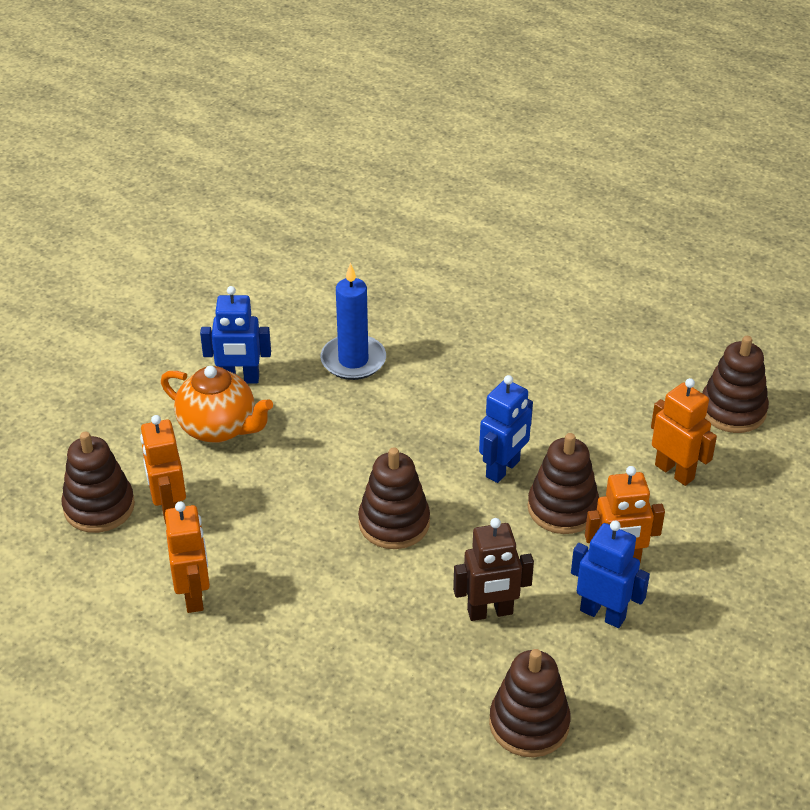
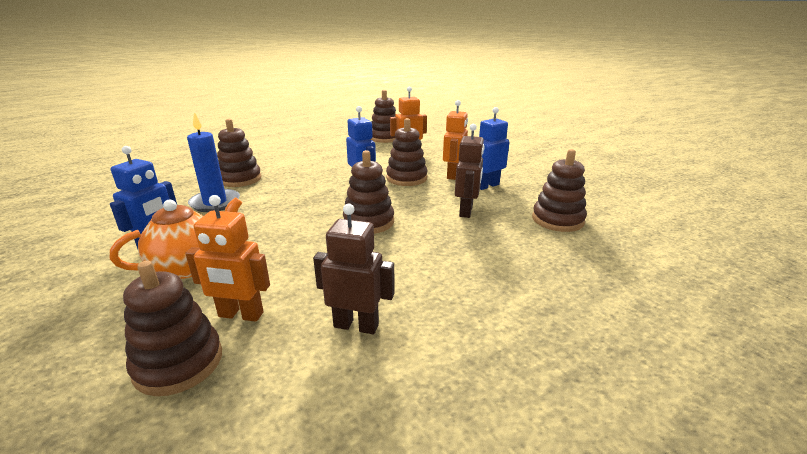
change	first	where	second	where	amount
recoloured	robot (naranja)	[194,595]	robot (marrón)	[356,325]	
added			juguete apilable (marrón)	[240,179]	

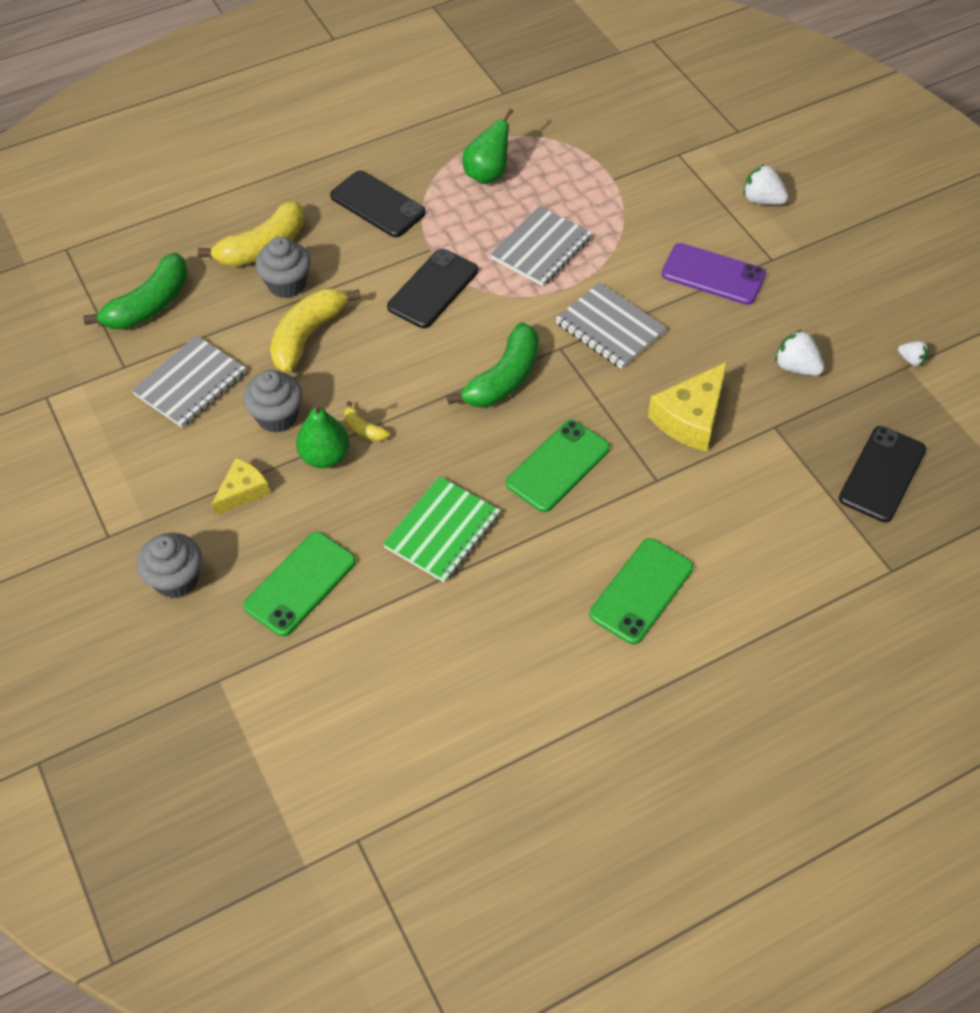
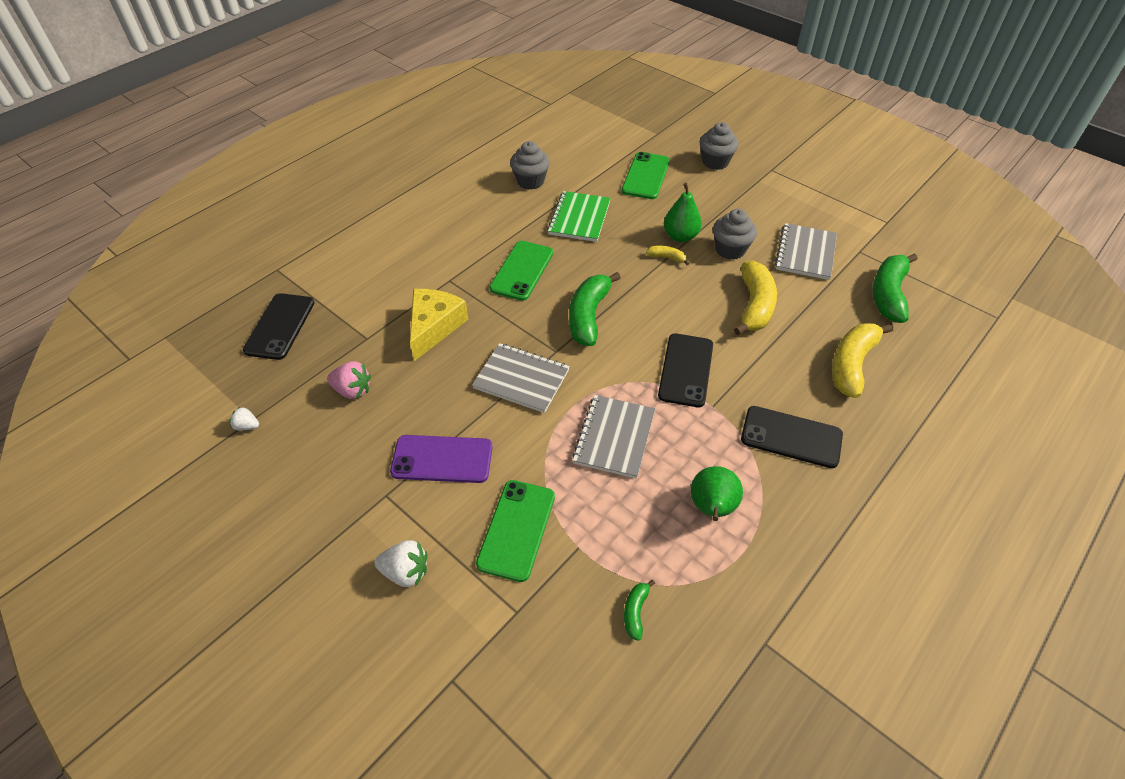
change	first	where	second	where	amount
moved	magdalena (gris)	[287,284]		[530,181]	
recoloured	fresa (blanco)	[796,367]	fresa (rosa)	[352,390]	
removed	queso (amarillo)	[242,491]			
moved	móvil (verde)	[641,591]		[516,529]	
added			plátano (verde)	[635,612]	

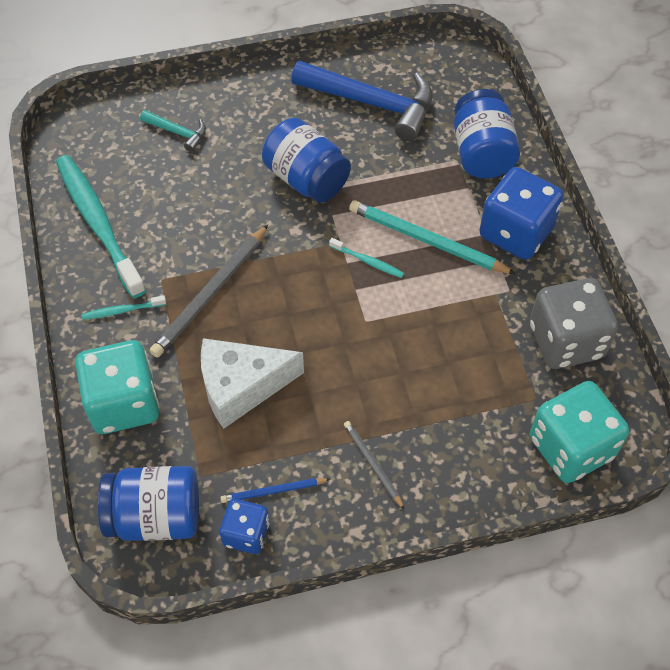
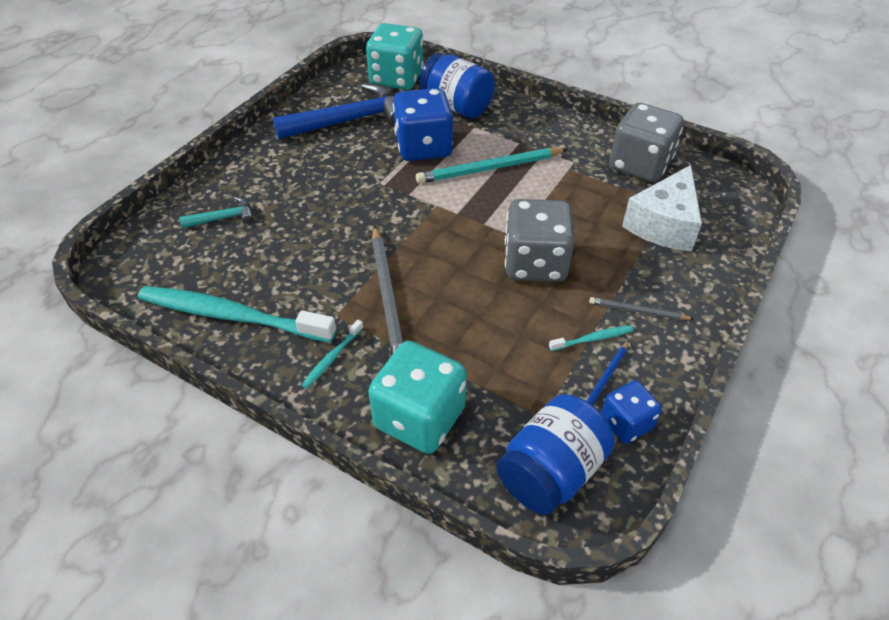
change	first	where	second	where	amount
removed	tarro (azul)	[306,179]			
moved	dado (azul)	[515,232]		[423,147]	
moved	cepillo de dientes (turquesa)	[368,261]		[593,339]	
moved	queso (blanco)	[241,387]		[664,224]	
moved	dado (turquesa)	[571,447]		[396,79]	
added			dado (gris)	[535,263]	

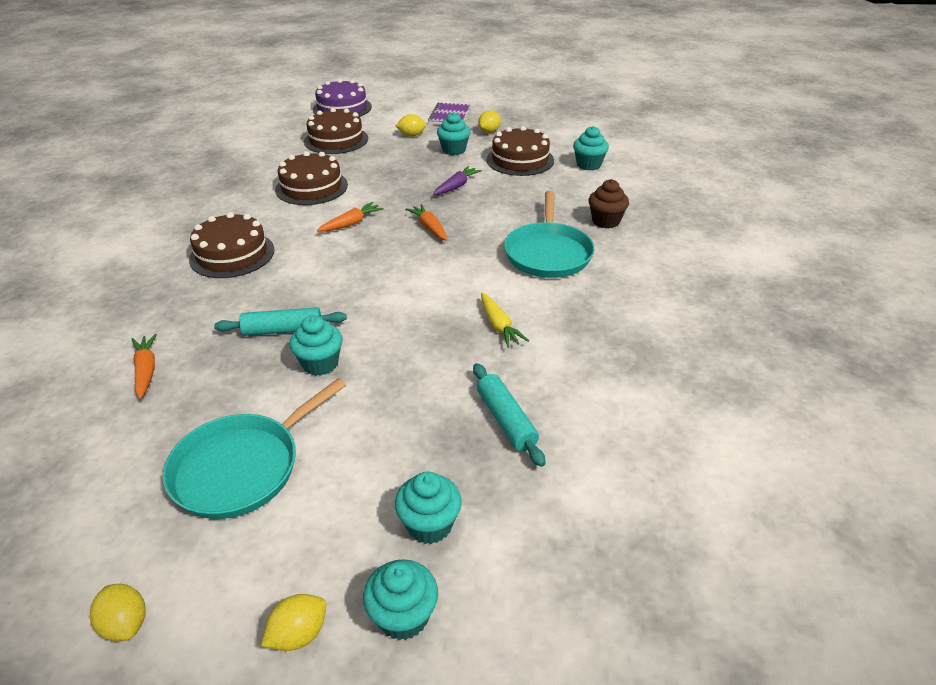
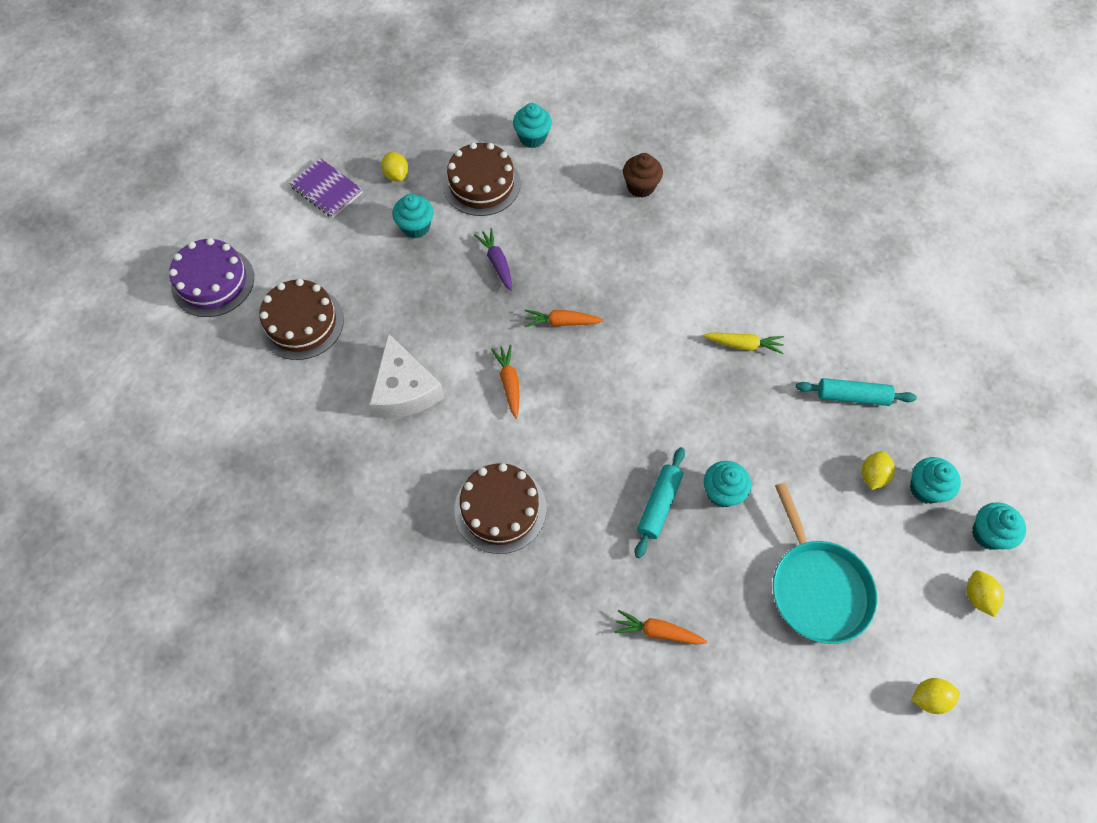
change	first	where	second	where	amount
moved	limón (amarillo)	[411,135]		[873,475]	
replaced	tarta (marrón)	[311,187]	queso (blanco)	[405,390]	
removed	sartén (turquesa)	[548,253]			

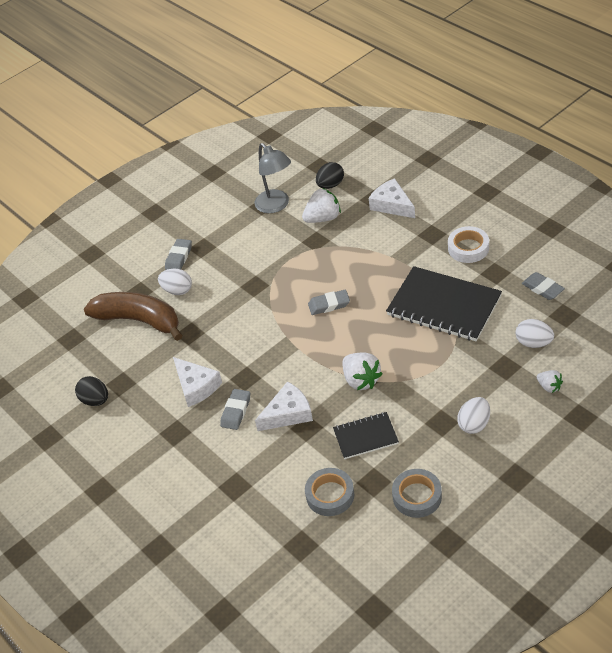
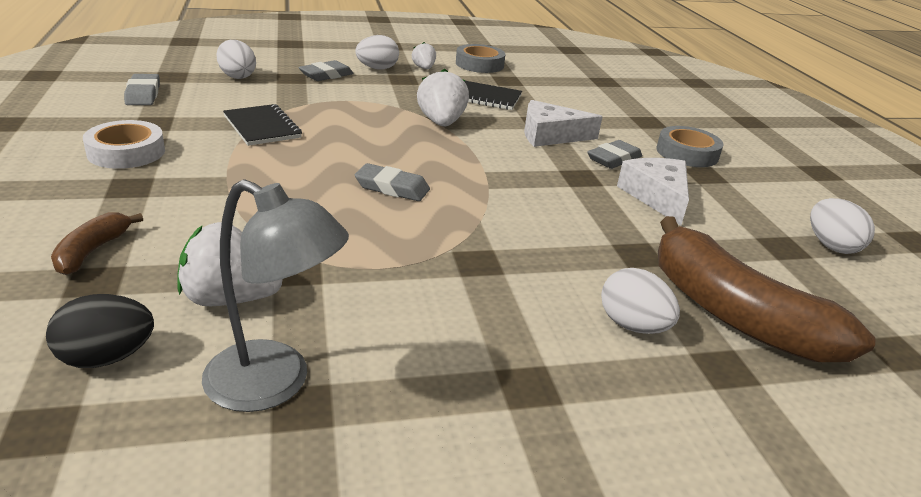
change	first	where	second	where	amount
turned	lámpara (gris)	[276,205]		[275,384]	120 degrees clockwise
replaced	queso (blanco)	[392,205]	plátano (marrón)	[92,251]	
moved	goma de borrar (gris)	[179,257]		[326,75]	
resized	cuaderno (negro)	[444,306]		[262,127]	x0.54
moved	fresa (blanco)	[549,387]		[424,68]	
recoloured	huevo (negro)	[95,400]	huevo (blanco)	[831,246]	
moved	cinta adhesiva (gris)	[330,495]		[687,153]	

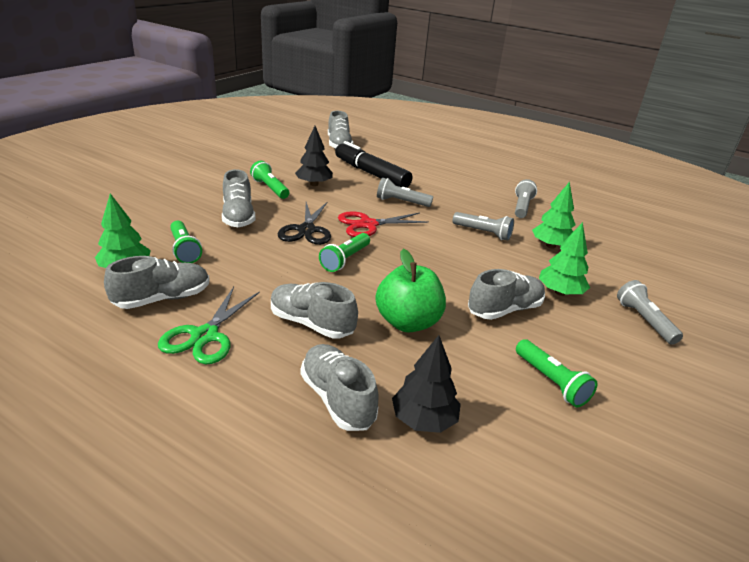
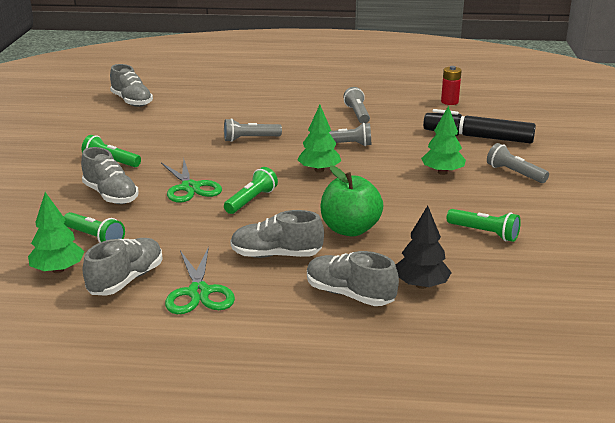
change	first	where	second	where	amount
removed	árbol (negro)	[314,184]			
moved	rotulador (negro)	[371,173]		[477,137]	
moved	árbol (verde)	[550,246]		[319,170]	
recoloured	tijeras (negro)	[307,230]	tijeras (verde)	[190,187]	
removed	tijeras (rojo)	[368,225]			
turned	lámpara de mano (verde)	[345,259]		[251,200]	150 degrees counterclockwise
removed	zapato (gris)	[504,309]			
added			pila (rojo)	[449,102]	

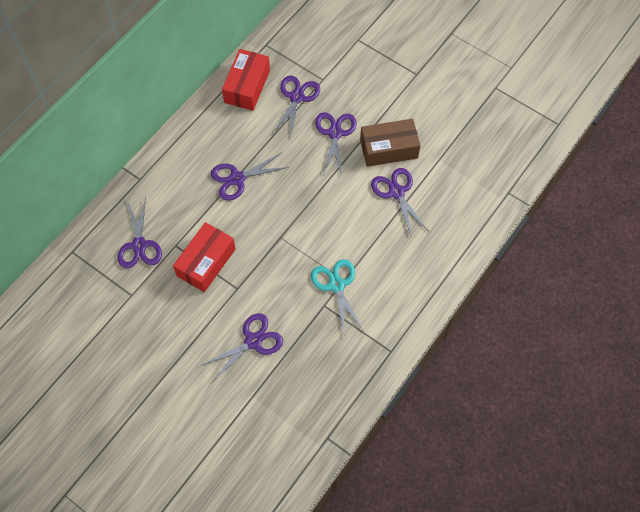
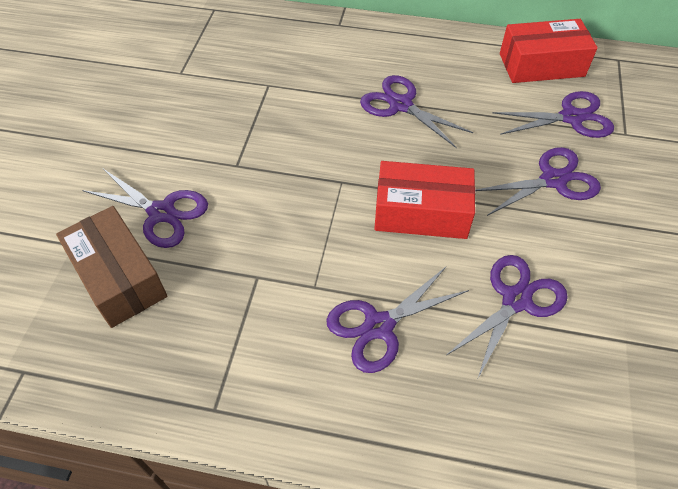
change	first	where	second	where	amount
moved	caja (marrón)	[388,149]		[119,277]	
moved	tijeras (morado)	[139,245]		[379,326]	
moved	caja (rojo)	[206,262]		[421,213]	
removed	tijeras (turquesa)	[336,285]			

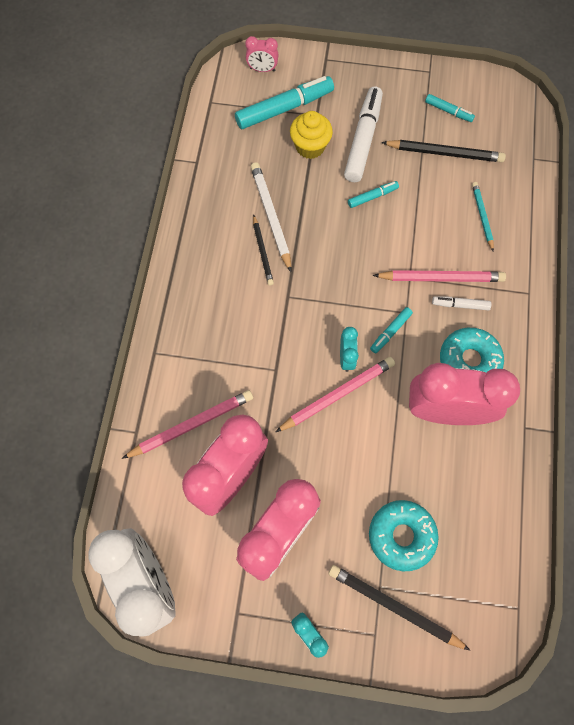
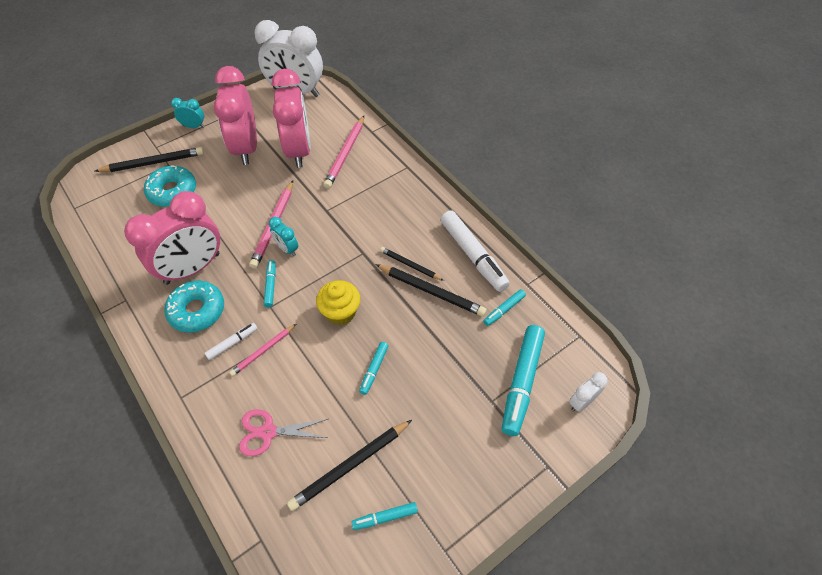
change	first	where	second	where	amount
recoloured	despertador (rosa)	[262,69]	despertador (blanco)	[581,402]	
moved	rotulador (blanco)	[363,140]		[473,255]	
moved	magdalena (amarillo)	[310,147]		[340,312]	
recoloured	lápiz (blanco)	[271,216]	lápiz (negro)	[431,292]	
replaced	lápiz (turquesa)	[482,216]	tijeras (rosa)	[268,432]	
resized	lápiz (rosa)	[441,278]		[263,351]	x0.62
added			rotulador (turquesa)	[504,310]	

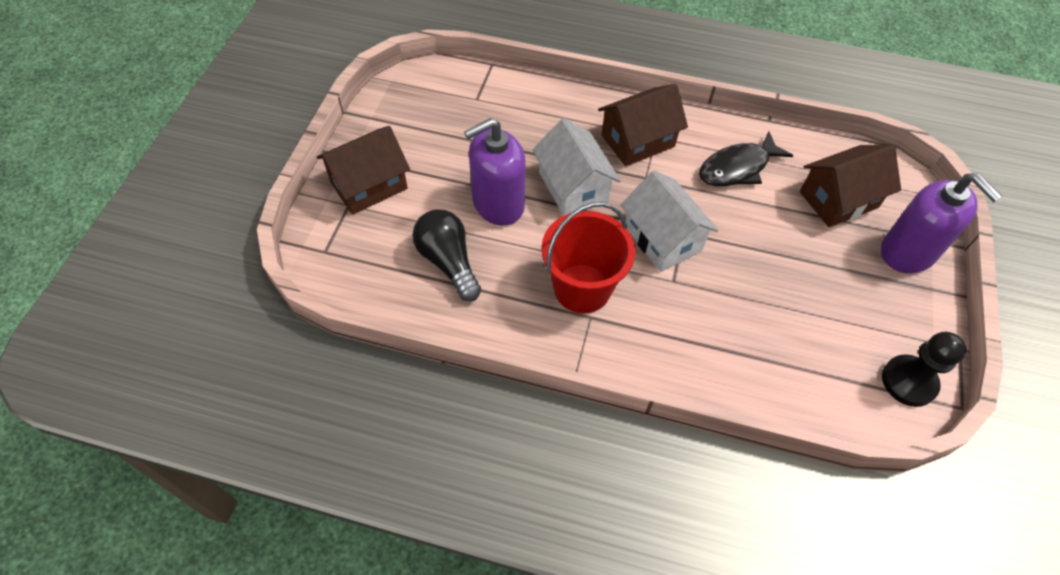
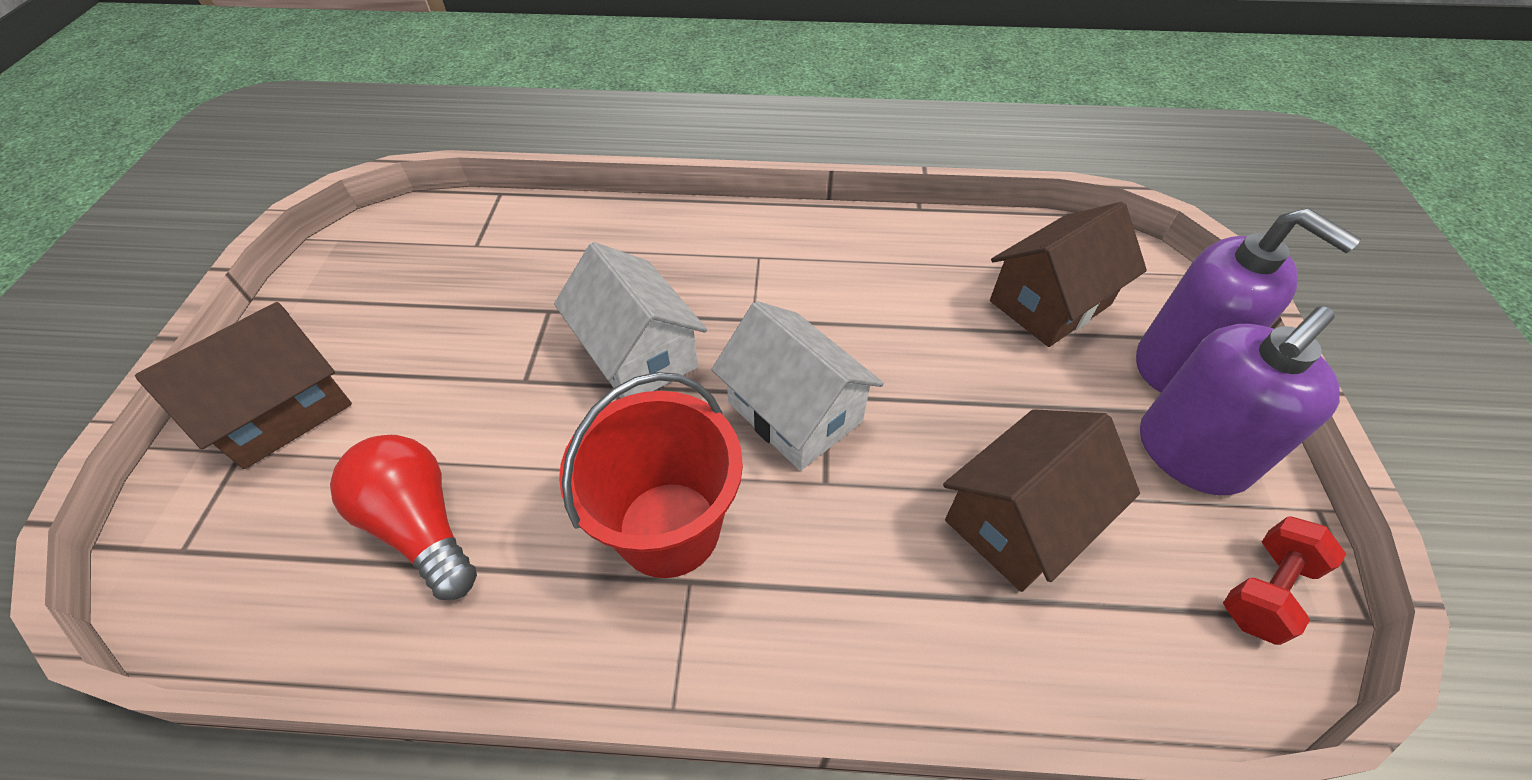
change	first	where	second	where	amount
moved	casa (marrón)	[638,141]		[1020,520]	
moved	dispensador de jabón (morado)	[498,204]		[1190,453]	
removed	pez (negro)	[737,168]			
recoloured	bombilla (negro)	[448,262]	bombilla (rojo)	[421,525]	
replaced	peón (negro)	[909,381]	mancuerna (rojo)	[1265,590]	

